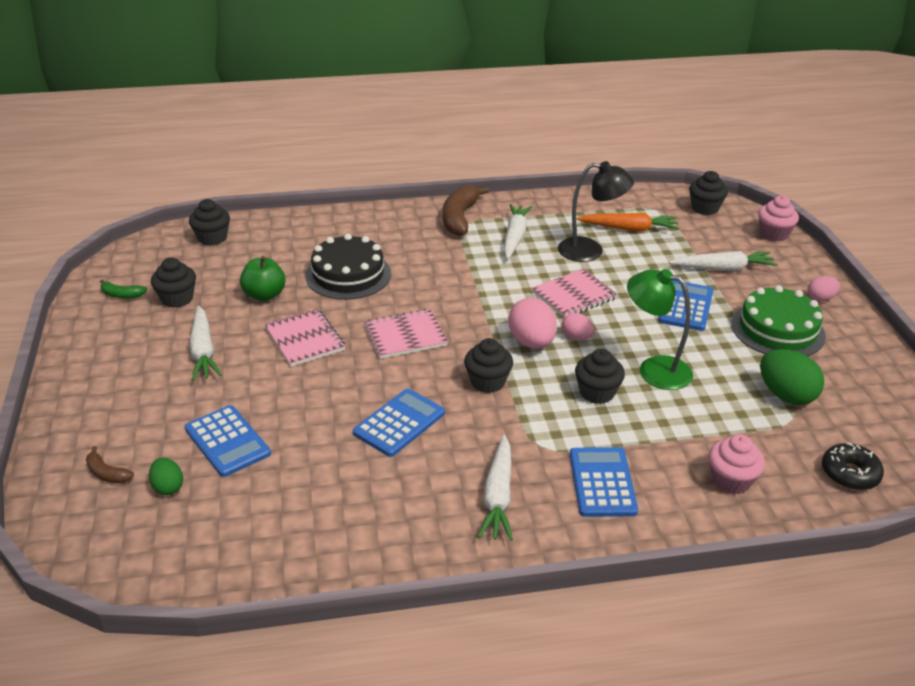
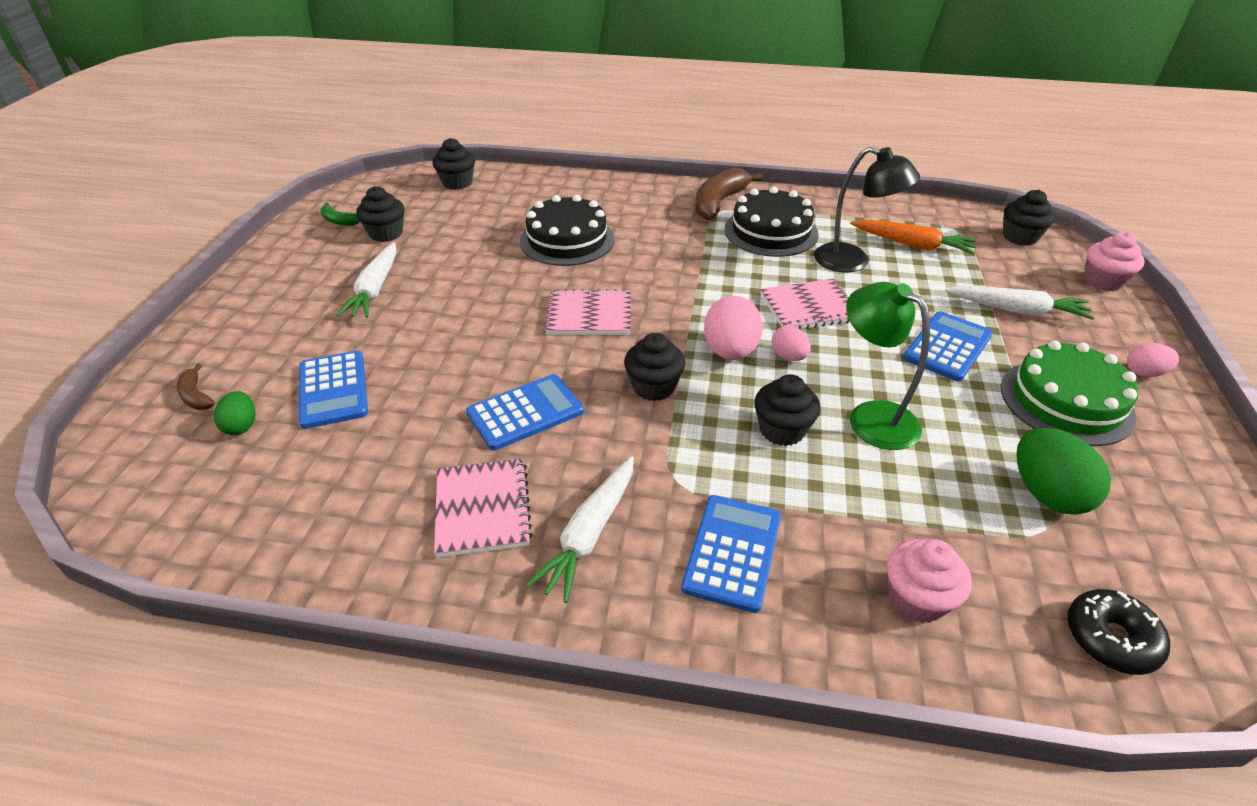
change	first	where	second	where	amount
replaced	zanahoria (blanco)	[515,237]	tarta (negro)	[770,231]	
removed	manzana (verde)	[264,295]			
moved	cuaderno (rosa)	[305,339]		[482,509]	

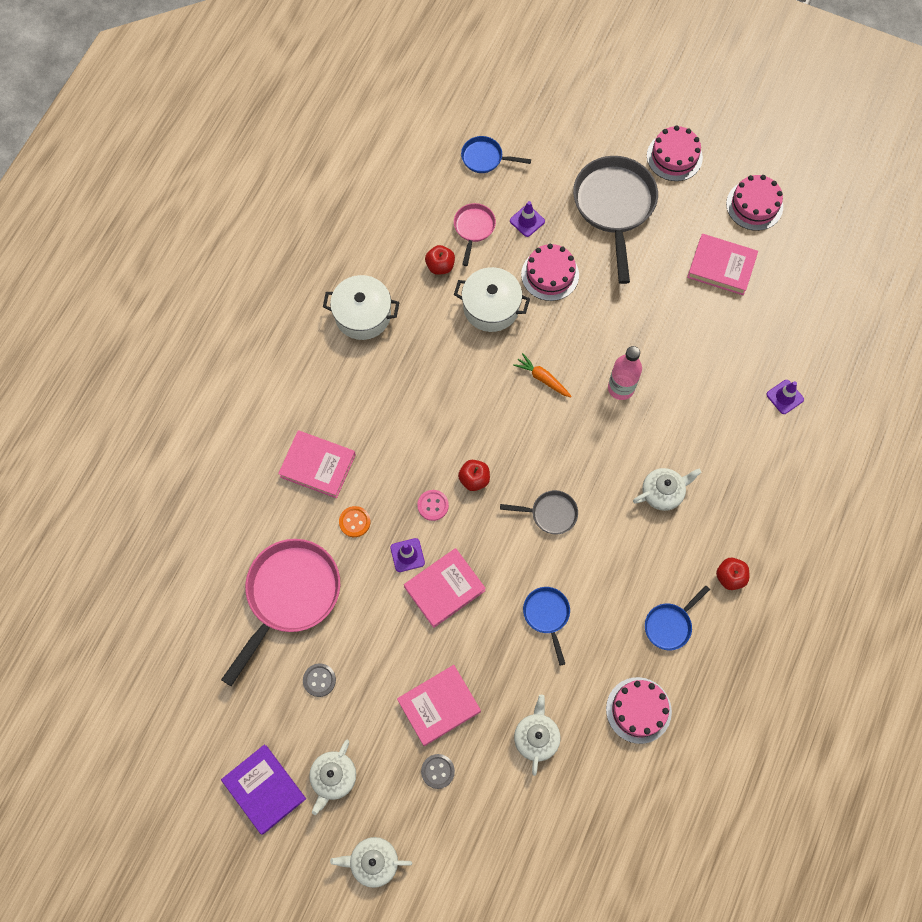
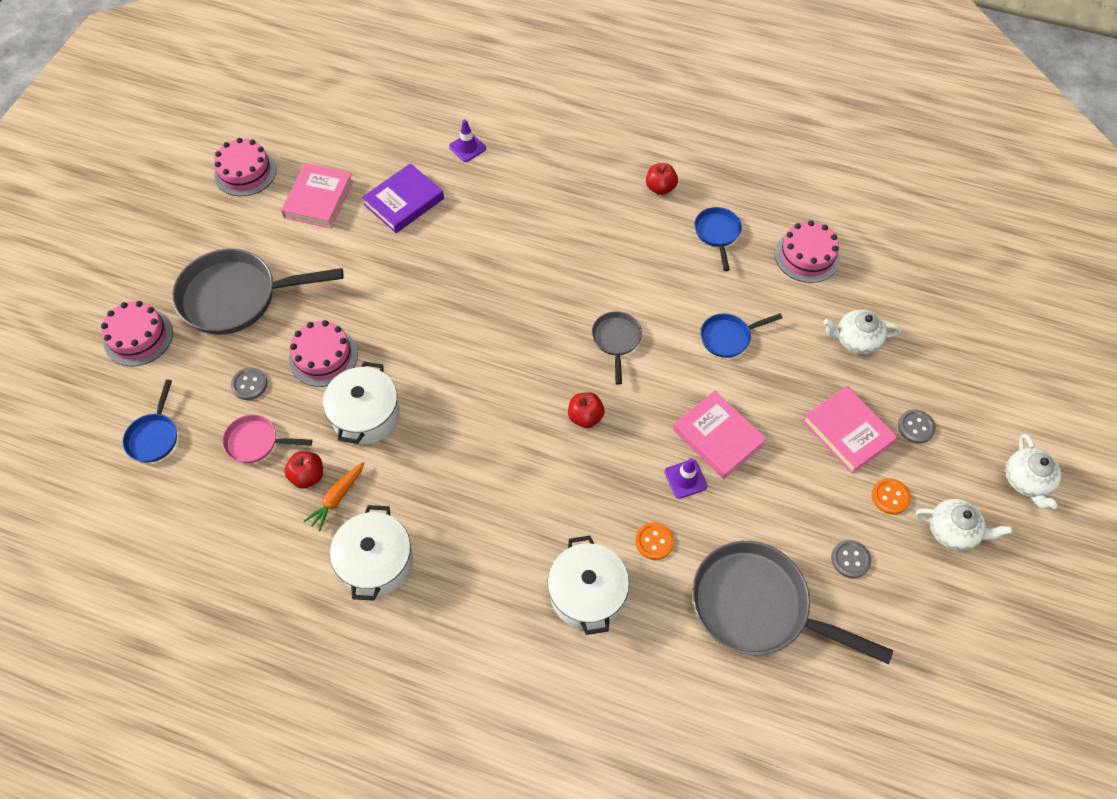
change	first	where	second	where	amount
moved	tarta (rosa)	[674,156]		[138,337]	
replaced	cono de tráfico (morado)	[527,221]	botón (gris)	[249,384]	
removed	botella (rosa)	[621,388]			
moved	zanahoria (naranja)	[542,378]		[337,498]	
replaced	libro (rosa)	[318,465]	olla (blanco)	[587,594]	
removed	tetera (blanco)	[663,492]			
removed	botón (rosa)	[433,505]			
recoloured	sartén (rosa)	[290,595]	sartén (gris)	[757,606]	
turned	sartén (azul)	[670,625]		[717,234]	135 degrees counterclockwise
moved	libro (morado)	[264,789]		[404,202]	
added			botón (naranja)	[890,497]	

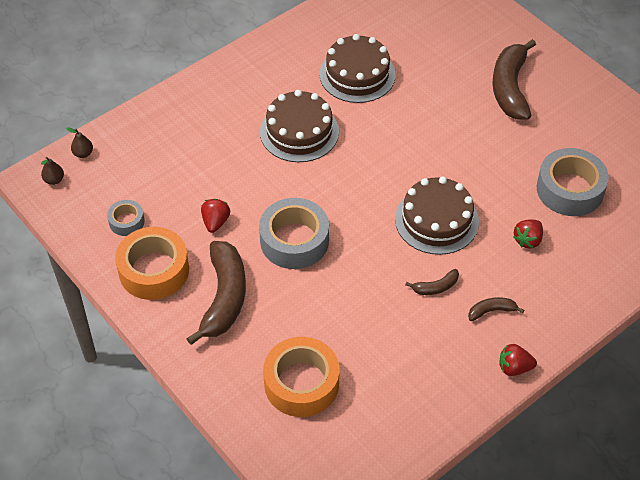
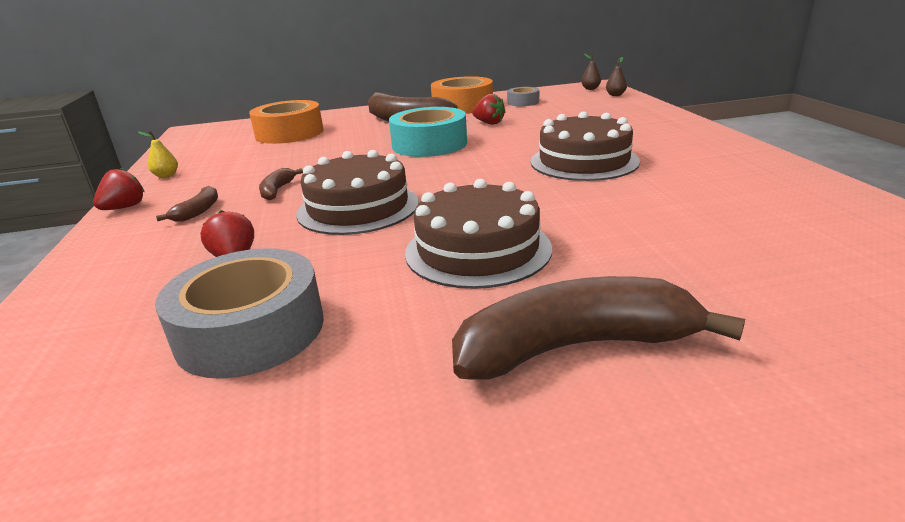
change	first	where	second	where	amount
moved	tarta (marrón)	[357,74]		[478,250]	
turned	plátano (marrón)	[510,88]		[575,347]	45 degrees counterclockwise
recoloured	cinta adhesiva (gris)	[294,240]	cinta adhesiva (turquesa)	[429,144]	
added			pera (amarillo)	[166,176]	

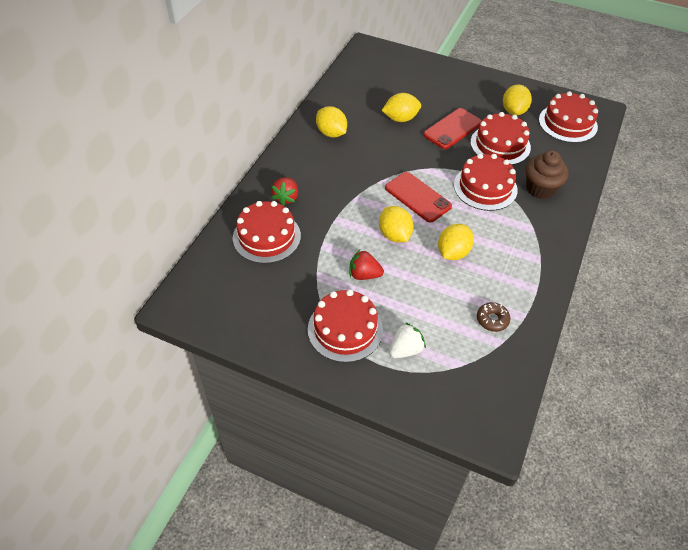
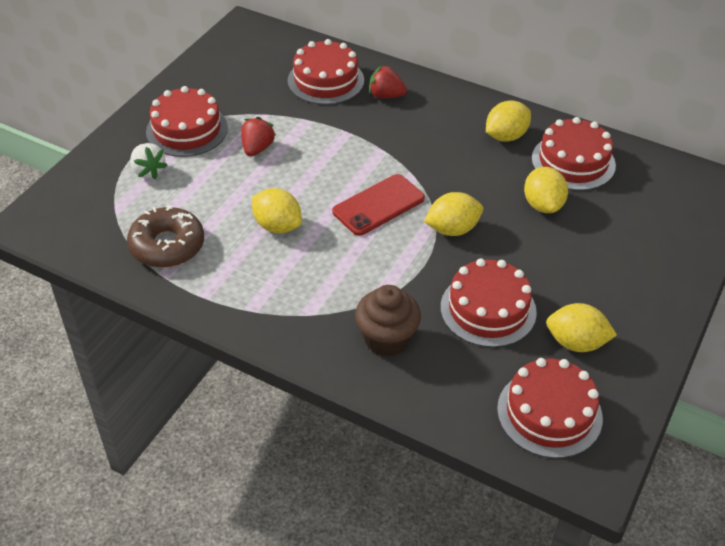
change	first	where	second	where	amount
removed	móvil (rojo)	[452,129]			
moved	tarta (rojo)	[485,187]		[573,162]	
moved	limón (amarillo)	[394,235]		[452,229]	
resized	rosquilla (marrón)	[492,320]		[167,246]	x1.87

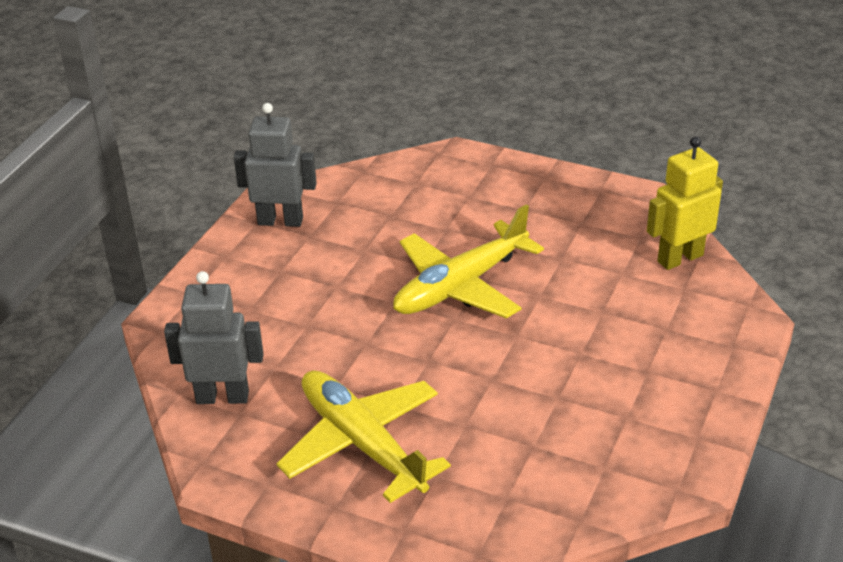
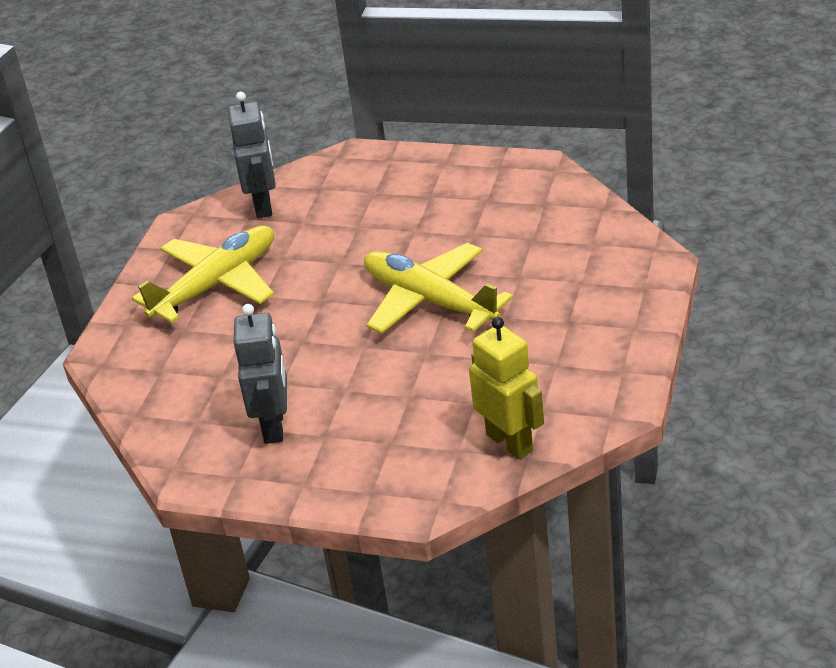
change	first	where	second	where	amount
moved	robot (gris)	[280,221]		[274,426]	

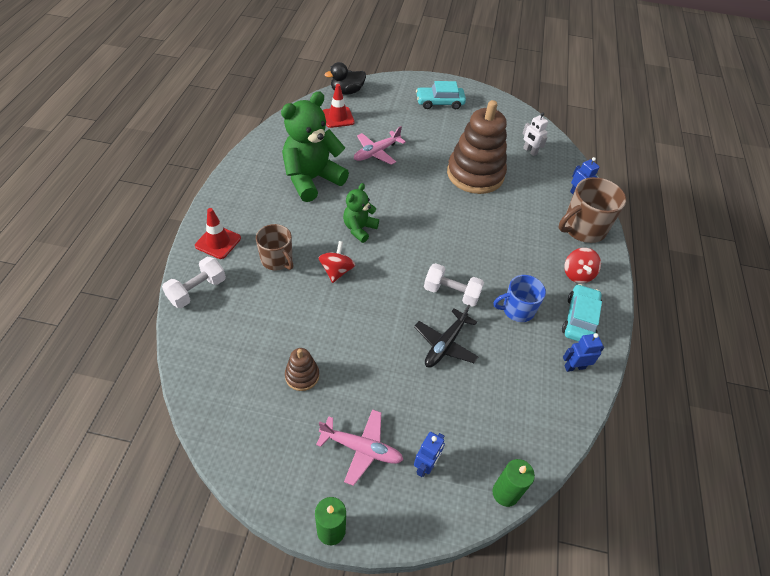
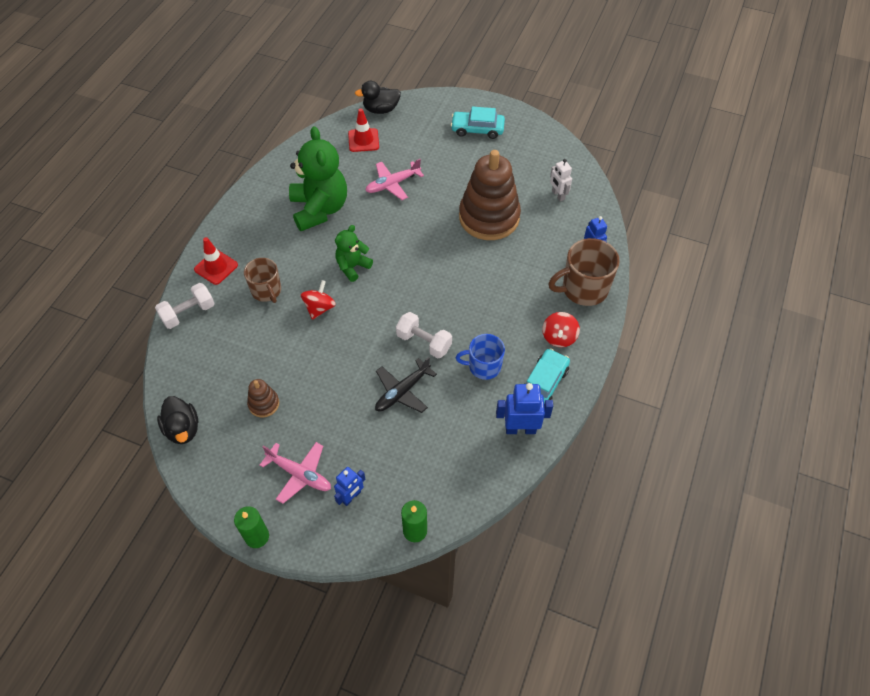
change	first	where	second	where	amount
turned	osito (verde)	[312,179]		[319,209]	105 degrees clockwise
resized	robot (azul)	[574,367]		[520,429]	x1.51
added			pato (negro)	[183,429]	

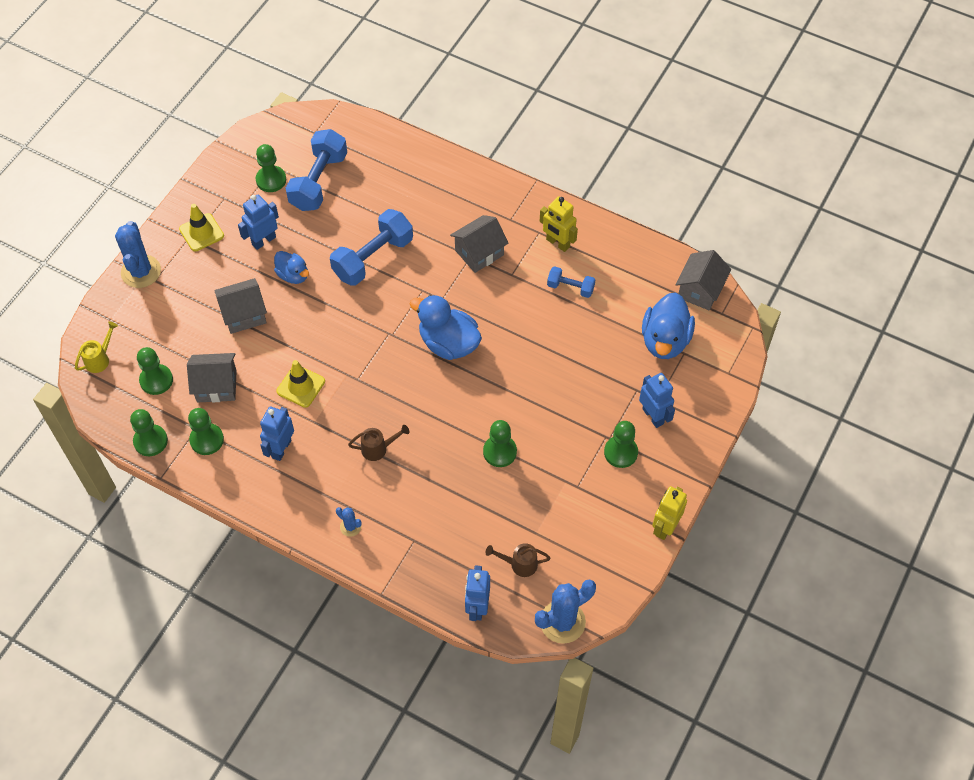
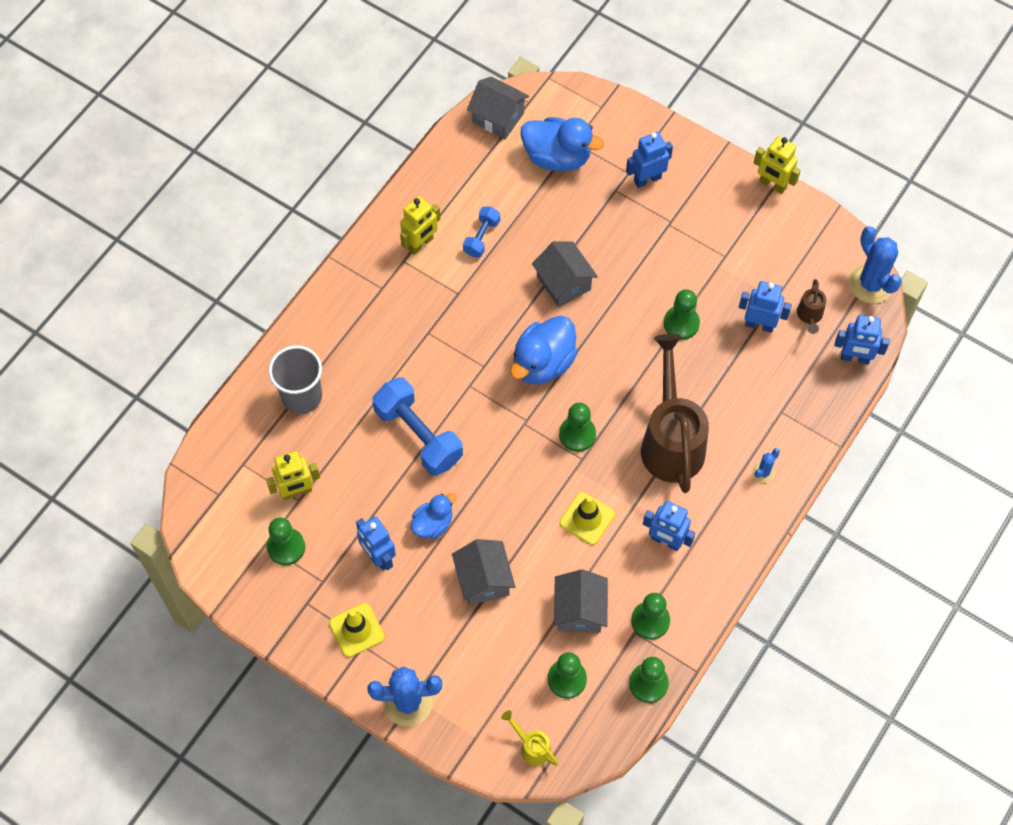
change	first	where	second	where	amount
replaced	mancuerna (azul)	[319,181]	robot (amarillo)	[297,491]	
moved	casa (gris)	[479,253]		[563,283]	
moved	peón (verde)	[620,452]		[577,434]	
resized	regadera (marrón)	[378,449]		[671,441]	x2.36
added			robot (azul)	[759,324]	
added			vaso (gris)	[302,396]	

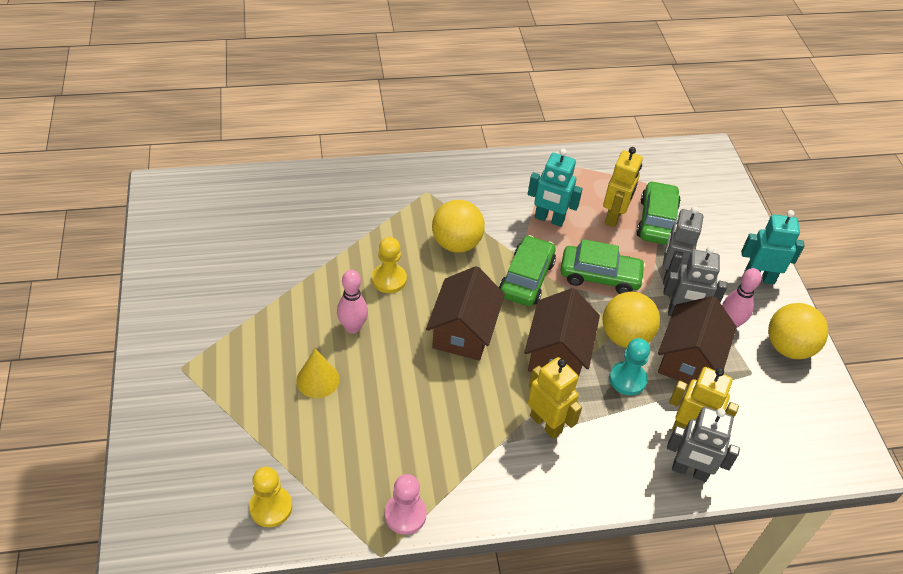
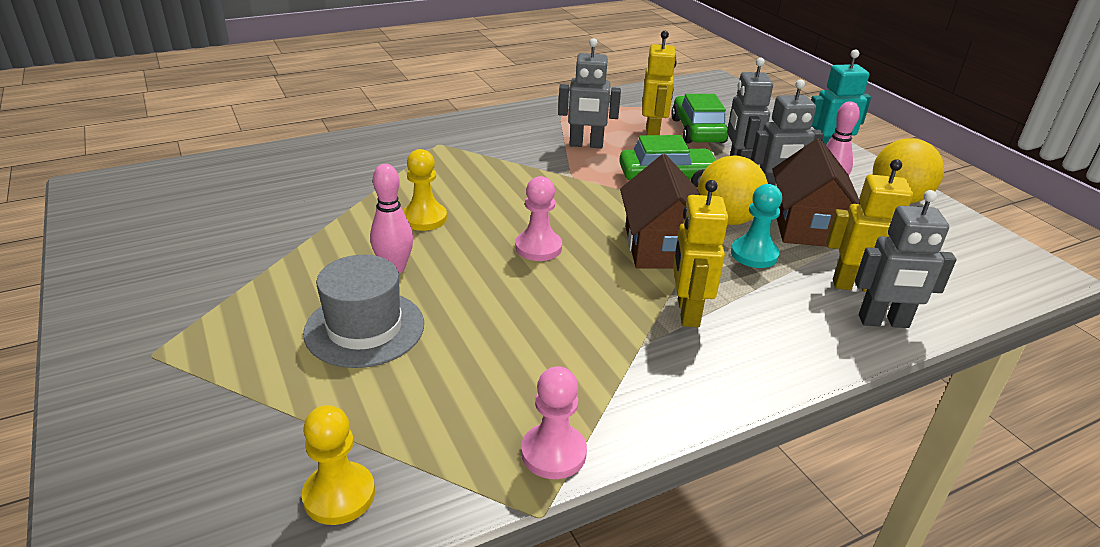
change	first	where	second	where	amount
recoloured	robot (turquesa)	[549,219]	robot (gris)	[586,145]	
removed	pelota (amarillo)	[456,243]			
removed	coche (verde)	[526,278]			
replaced	casa (marrón)	[463,331]	peón (rosa)	[538,247]	
replaced	cono (amarillo)	[318,380]	sombrero (gris)	[364,328]	
turned	robot (amarillo)	[546,424]		[687,312]	120 degrees counterclockwise

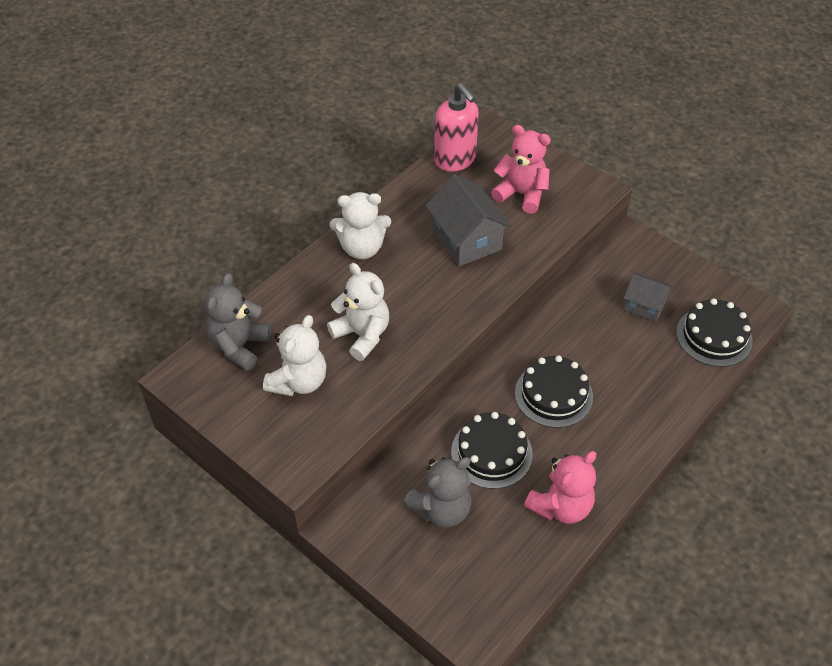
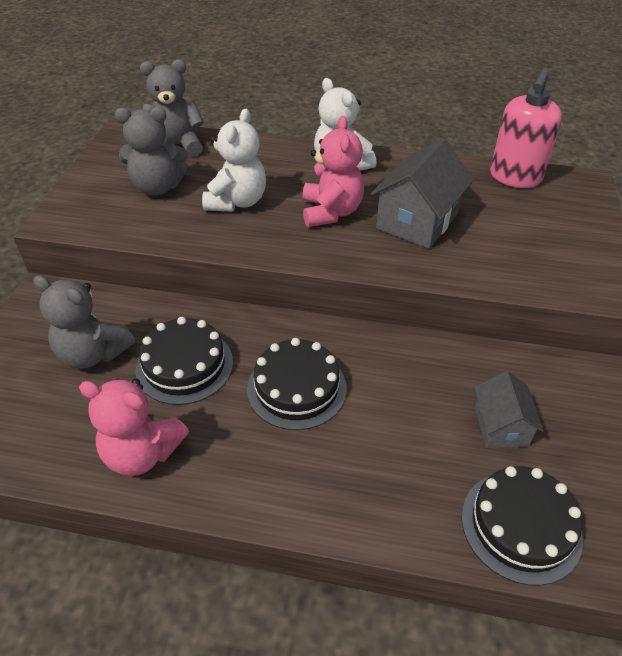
change	first	where	second	where	amount
moved	osito (rosa)	[521,194]		[331,212]	
recoloured	osito (blanco)	[299,381]	osito (gris)	[157,187]	

